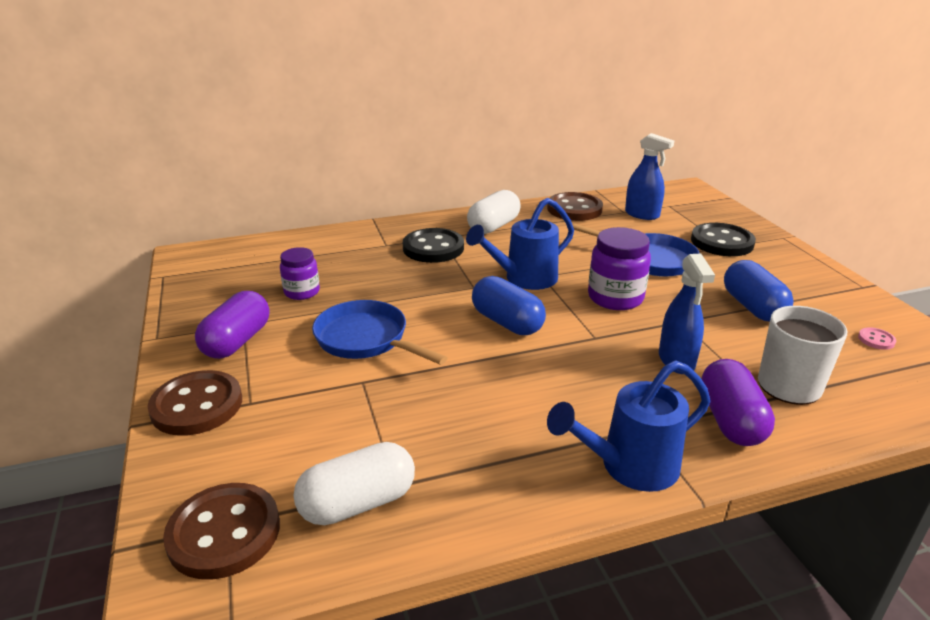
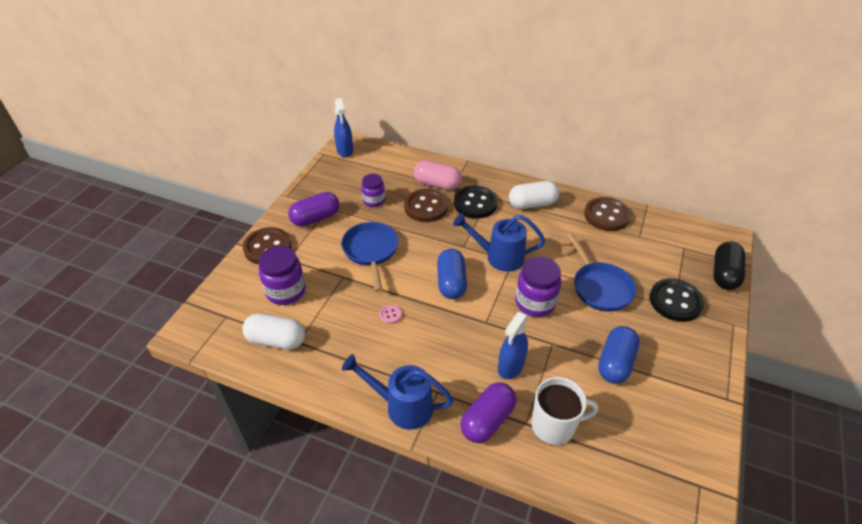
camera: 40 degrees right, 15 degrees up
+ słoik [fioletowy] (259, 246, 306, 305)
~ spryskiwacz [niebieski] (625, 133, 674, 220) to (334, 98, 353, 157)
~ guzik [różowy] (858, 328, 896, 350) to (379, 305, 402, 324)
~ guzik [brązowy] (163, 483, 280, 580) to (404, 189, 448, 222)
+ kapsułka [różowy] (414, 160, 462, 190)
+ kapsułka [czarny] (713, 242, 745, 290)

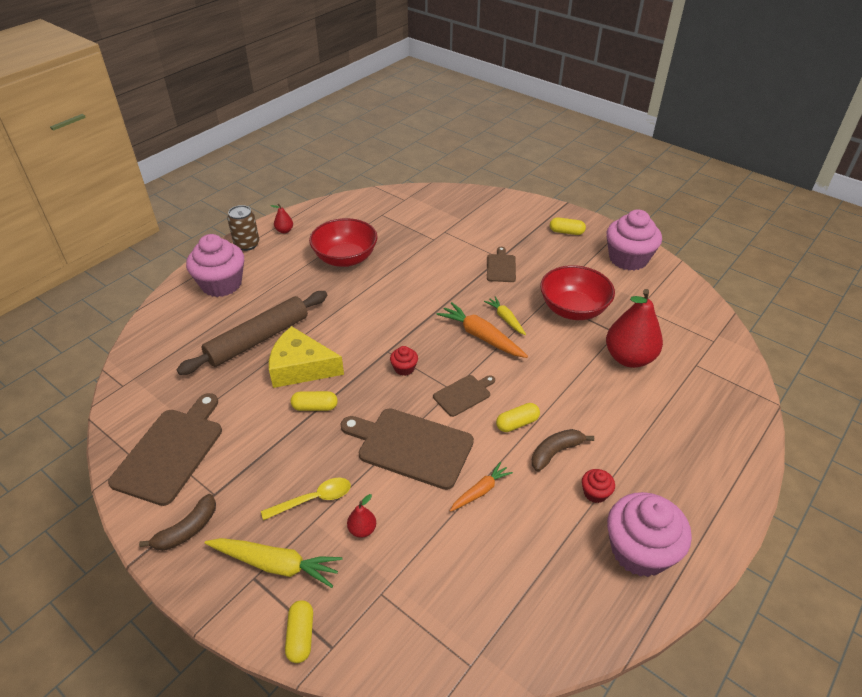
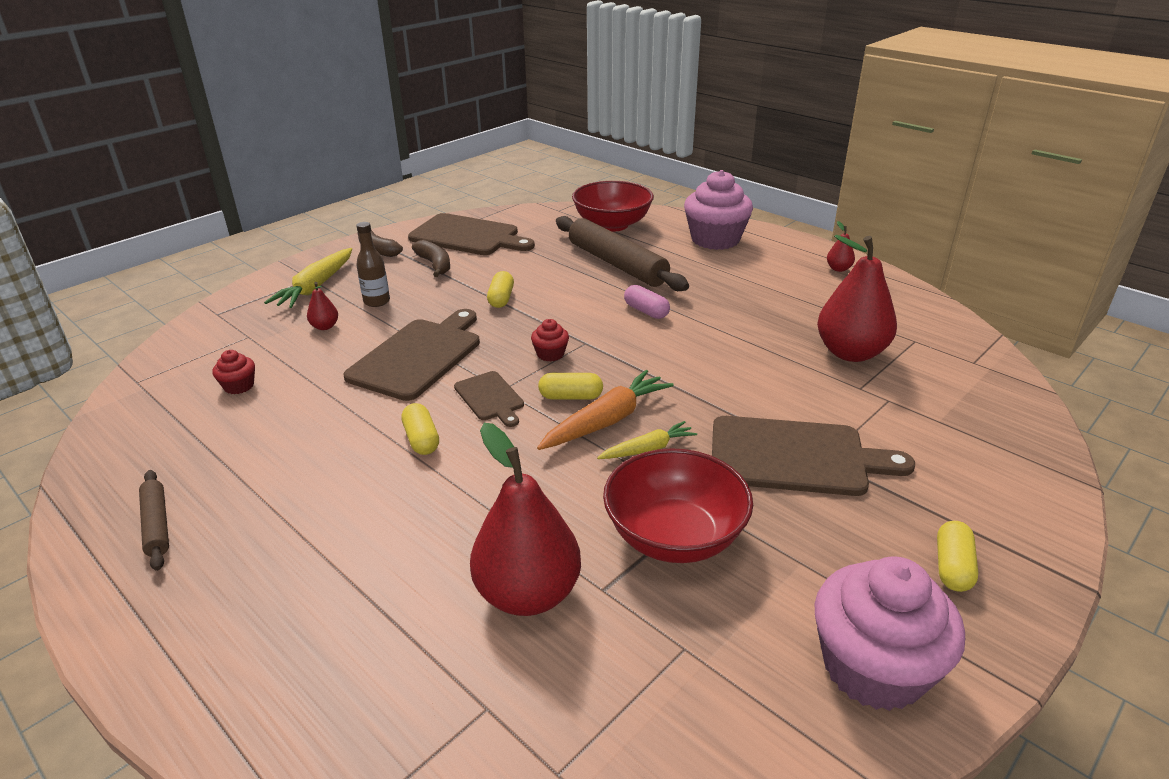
camera: 95 degrees right, 10 degrees down
~ muffinka [różowy] (607, 492, 692, 577) to wałek do ciasta [brązowy] (139, 470, 169, 571)
~ muffinka [czerwony] (582, 469, 615, 503) to (213, 350, 255, 394)
~ łyżka [żółty] (261, 478, 351, 520) to butelka [brązowy] (356, 222, 390, 307)
~ banan [brązowy] (532, 429, 594, 471) to (412, 240, 450, 277)
~ kapsułka [żółty] (285, 600, 313, 663) to (538, 373, 603, 400)
~ miska [czerwony] (309, 218, 378, 267) to (572, 181, 654, 232)
+ kapsułka [różowy] (624, 285, 670, 319)
~ deska do krojenia [brązowy] (487, 247, 516, 282) = (712, 416, 915, 496) x1.88
+ gruszka [czerwony] (817, 235, 897, 362)
- puszka [brązowy] (227, 205, 259, 251)
- ser [żółty] (269, 326, 344, 388)
- marchewka [pomarańczowy] (450, 462, 513, 512)

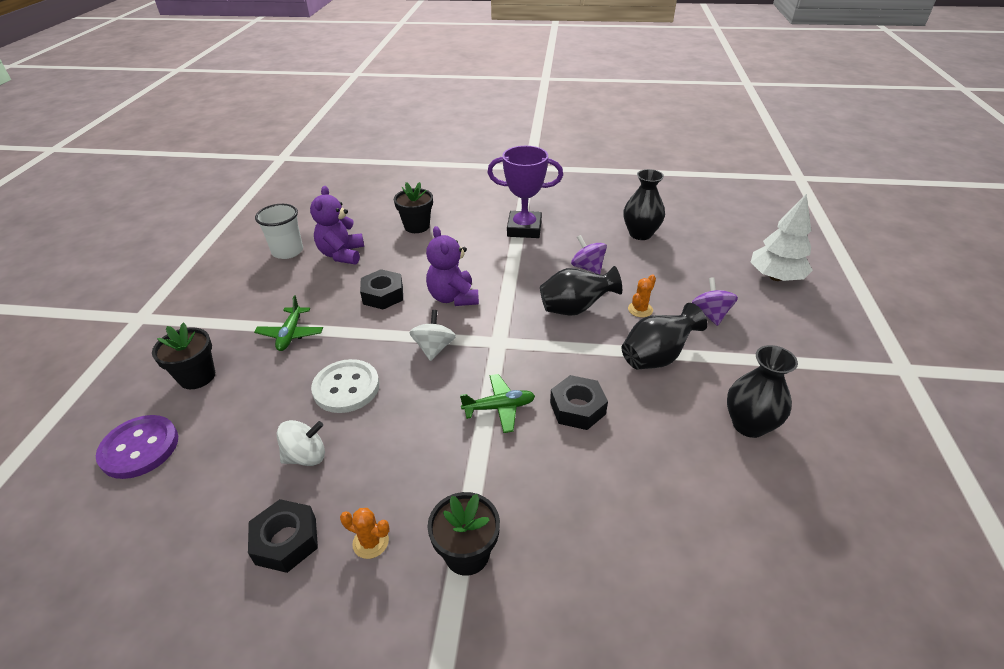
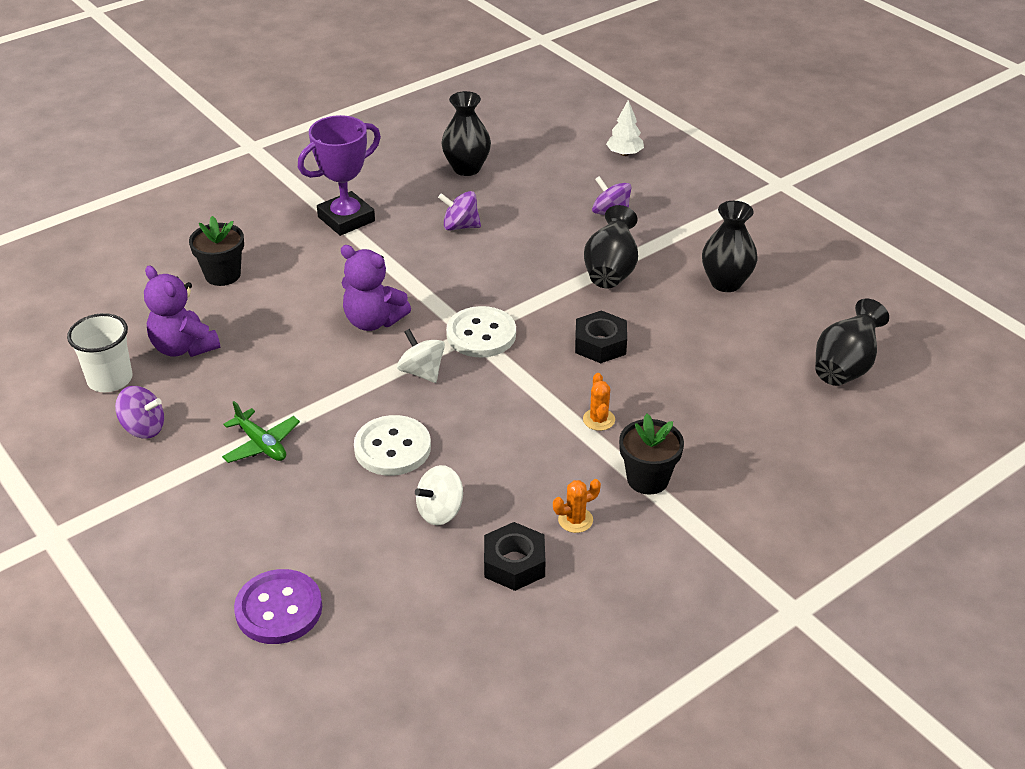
camera: 45 degrees left, 0 degrees up
+ bączek [fioletowy] (115, 386, 164, 438)
~ bączek [biały] (277, 420, 325, 466) = (415, 465, 463, 525) 150 degrees counterclockwise
+ guzik [biały] (446, 306, 516, 357)
~ kaktus [pomarańczowy] (628, 274, 656, 317) to (583, 373, 615, 431)
~ drzewko [biały] (751, 194, 813, 281) = (606, 100, 644, 156) x0.61
~ wazon [czarny] (540, 266, 622, 316) to (815, 299, 889, 386)
- doniczka [czarny] (152, 322, 215, 389)
- nakrętka [czarny] (360, 269, 403, 309)
- samolot [zielony] (460, 374, 535, 433)

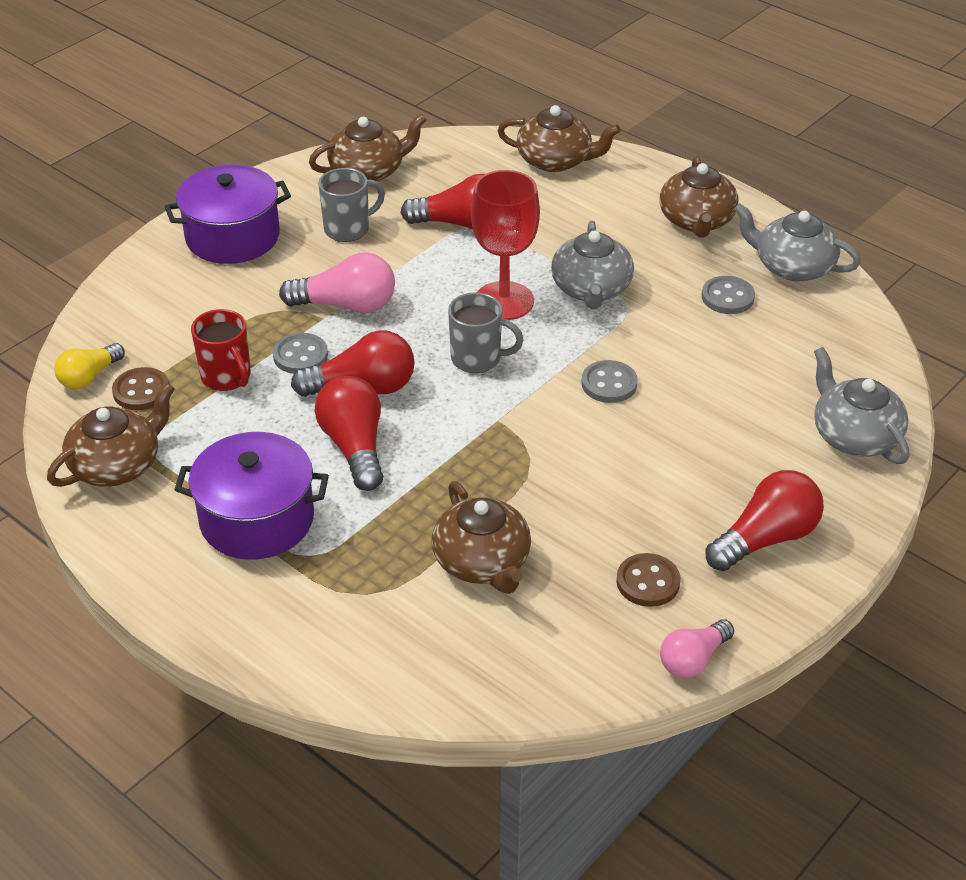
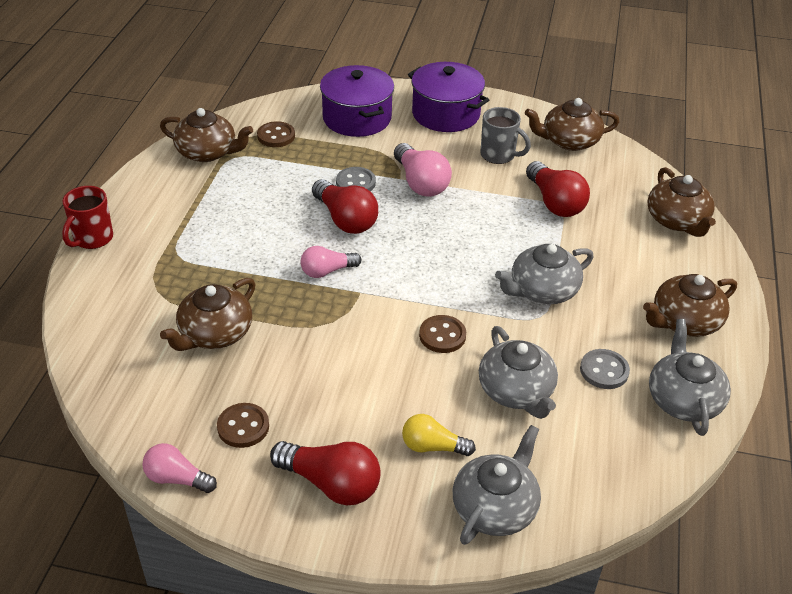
camera: 60 degrees right, 0 degrees up
~ kubek [czerwony] (191, 309, 251, 391) to (62, 186, 113, 249)
+ żarówka [różowy] (300, 246, 361, 278)
~ garnek [fioletowy] (174, 432, 329, 560) to (320, 65, 394, 137)
~ żarówka [żółty] (54, 343, 125, 389) to (402, 414, 476, 456)
~ guzik [szary] (581, 360, 638, 403) to guzik [brązowy] (419, 315, 466, 353)
+ imbryk [szary] (479, 326, 558, 419)
~ imbryk [brązowy] (309, 114, 426, 181) = (525, 98, 619, 151) 135 degrees clockwise
- żarówka [czerwony] (314, 376, 383, 491)
- kubek [szary] (448, 292, 524, 373)
- kielich [czerwony] (471, 170, 540, 320)

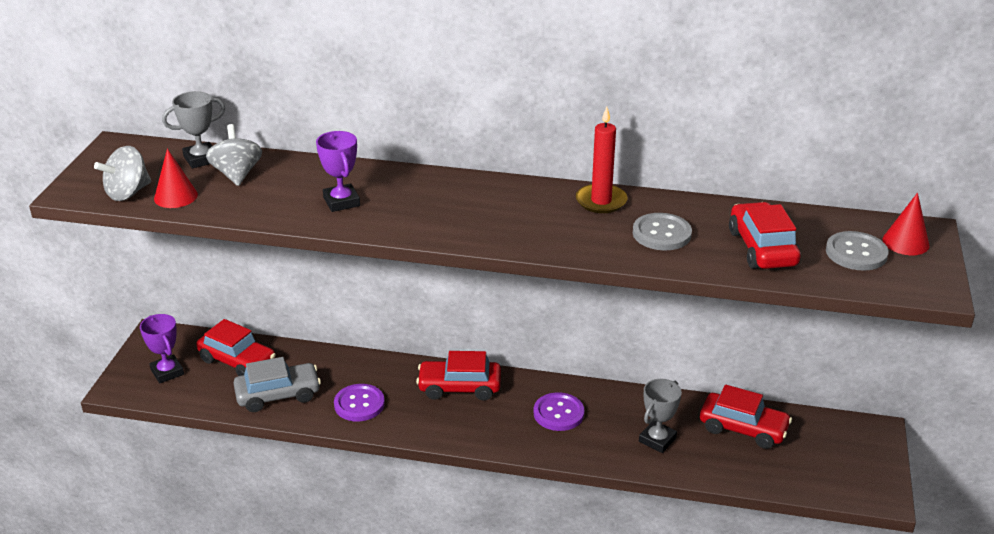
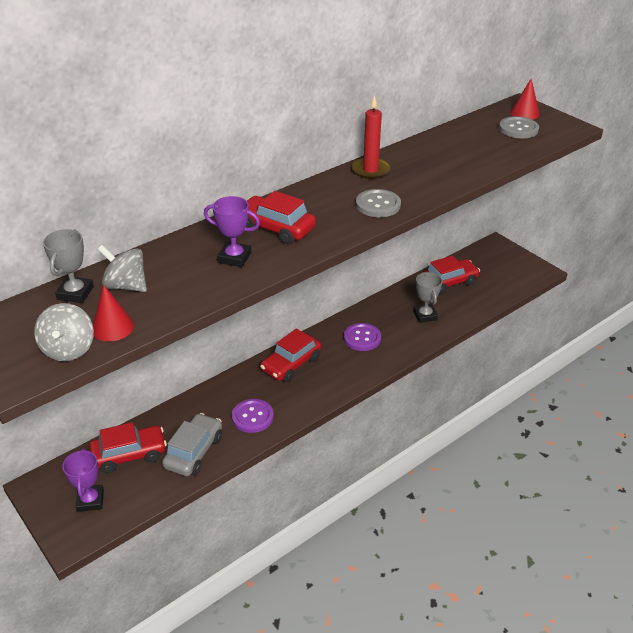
camera: 50 degrees left, 5 degrees up
~ puchar [fioletowy] (140, 314, 184, 383) = (62, 448, 104, 512) 75 degrees clockwise
~ samochód [czerwony] (729, 202, 801, 269) to (246, 191, 316, 244)
~ guzik [szary] (633, 213, 692, 250) to (356, 189, 401, 217)

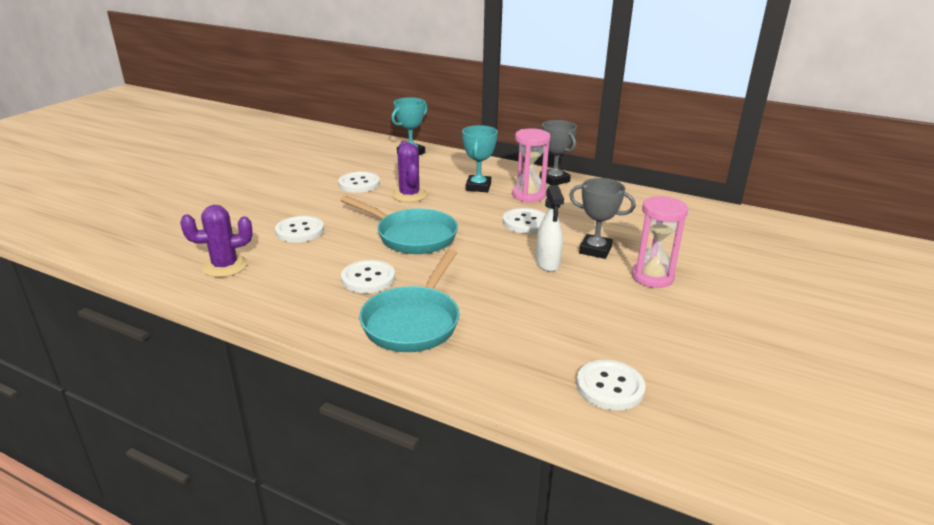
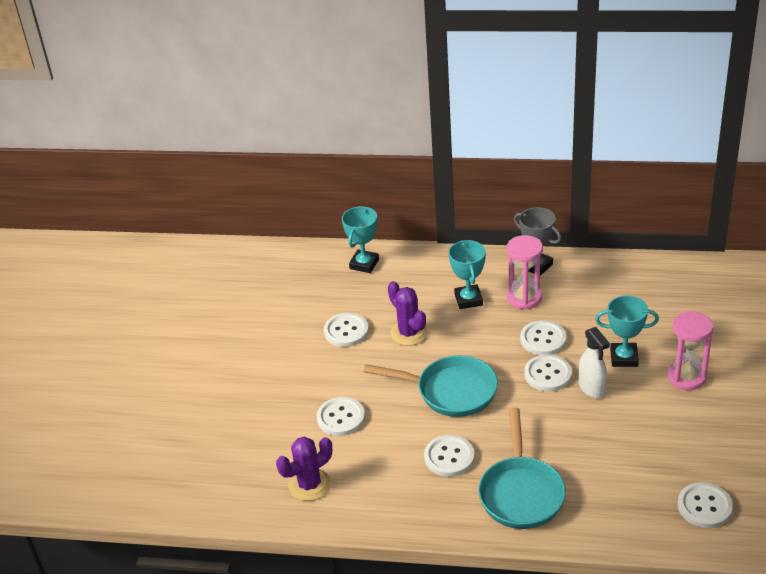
camera: 15 degrees left, 10 degrees up
+ guzik [biały] (524, 354, 572, 392)
~ puchar [szary] (569, 178, 635, 259) to puchar [turkusowy] (595, 295, 659, 367)

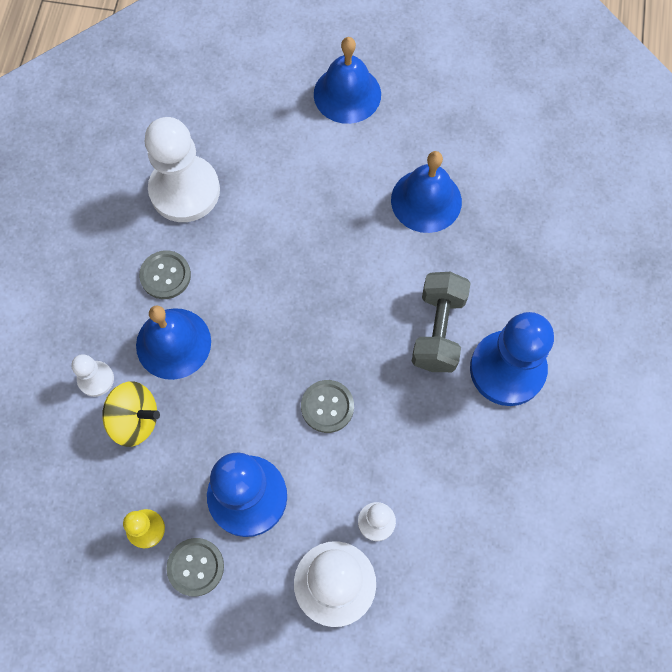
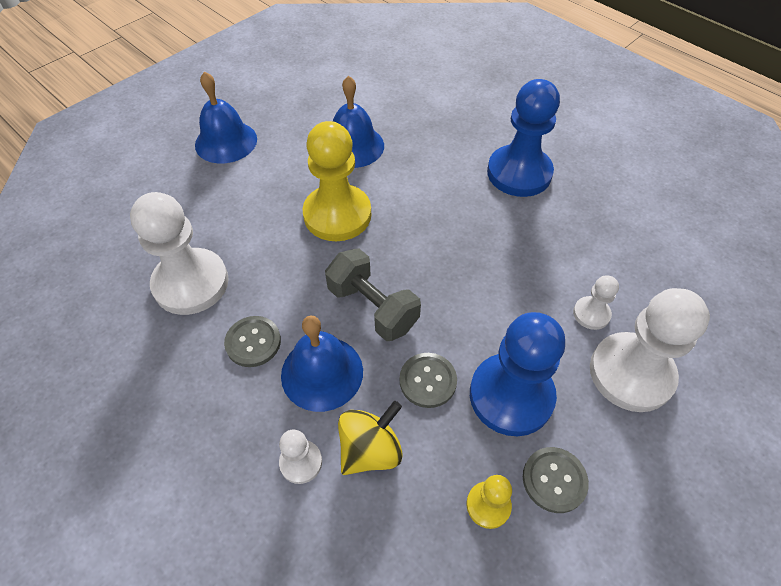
camera: 55 degrees left, 15 degrees down
+ pionek [żółty] (303, 121, 371, 241)
~ hantel [szary] (412, 272, 471, 372) to (325, 248, 421, 341)
~ guzik [szary] (301, 380, 354, 433) to (399, 353, 457, 408)

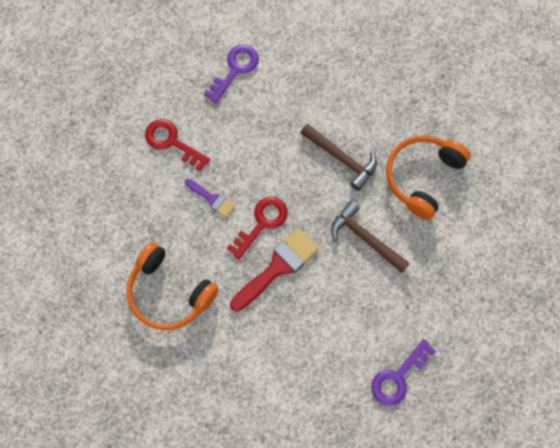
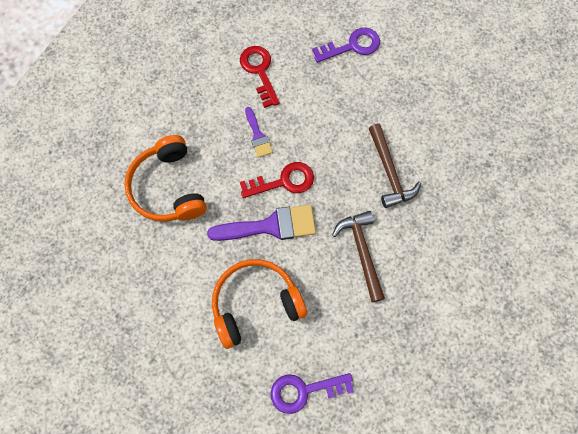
camera: 35 degrees right, 0 degrees up
~ pędzel [czerwony] (230, 228, 319, 312) to pędzel [fioletowy] (207, 205, 316, 241)
~ słuchawki [pomarańczowy] (386, 135, 471, 220) to (212, 259, 307, 349)

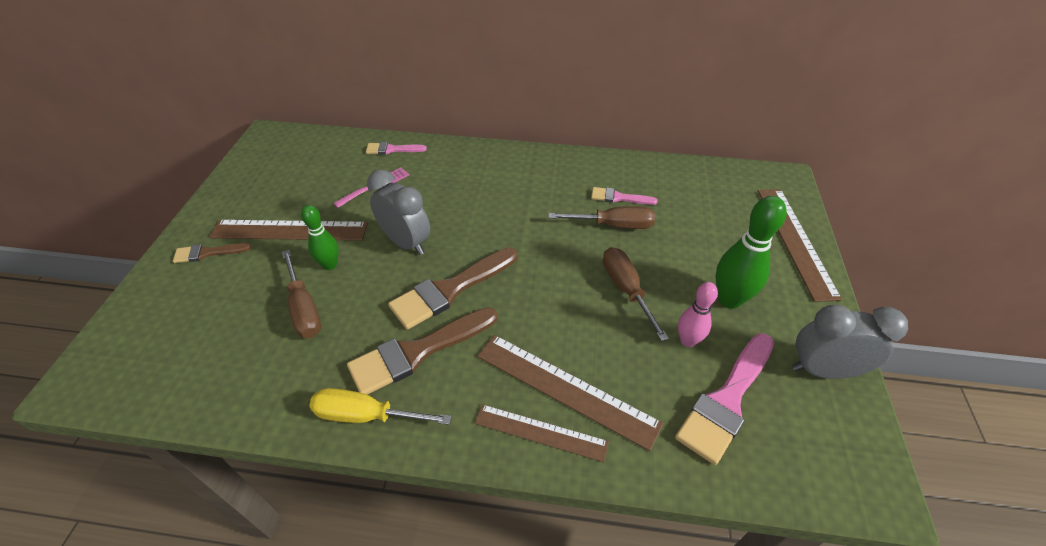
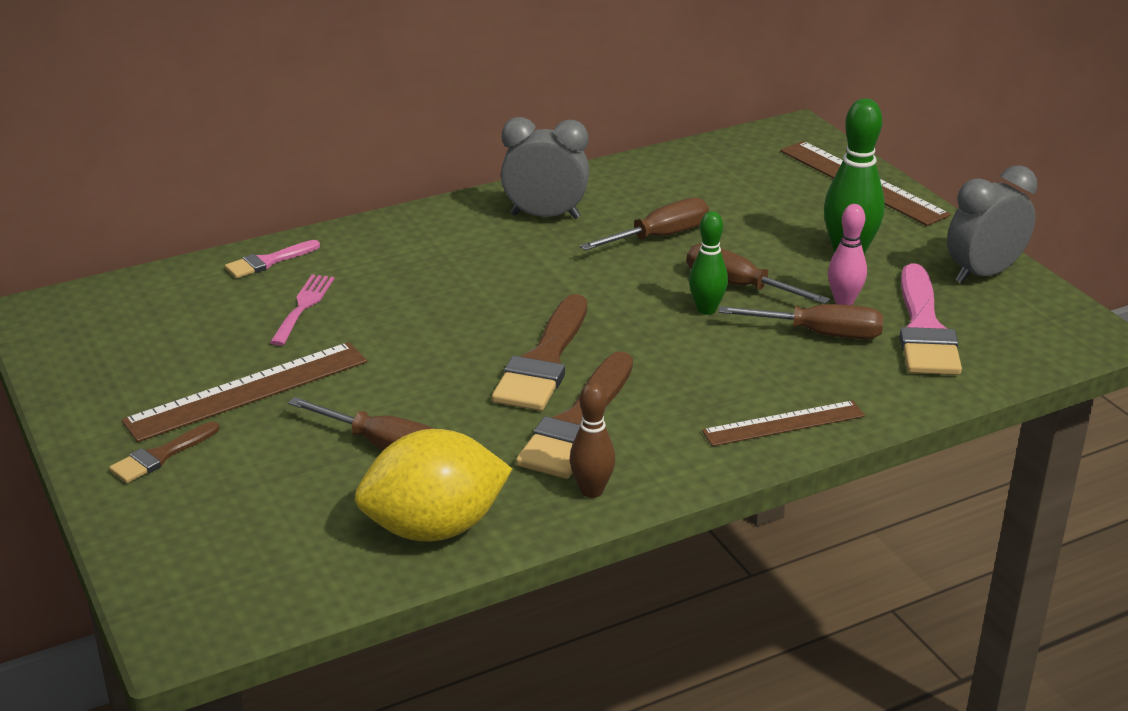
camera: 35 degrees left, 15 degrees down
+ cytryna [żółty] (355, 429, 512, 541)
~ budzik [szary] (367, 170, 430, 255) to (501, 117, 589, 219)
~ śrubokręt [żółty] (309, 388, 452, 425) to kręgiel [brązowy] (569, 382, 615, 498)
~ kręgiel [zielony] (301, 205, 339, 270) to (689, 211, 728, 315)
+ śrubokręt [brązowy] (718, 304, 884, 339)
- linijka [brązowy] (477, 335, 664, 451)
- pędzel [różowy] (591, 187, 658, 205)

